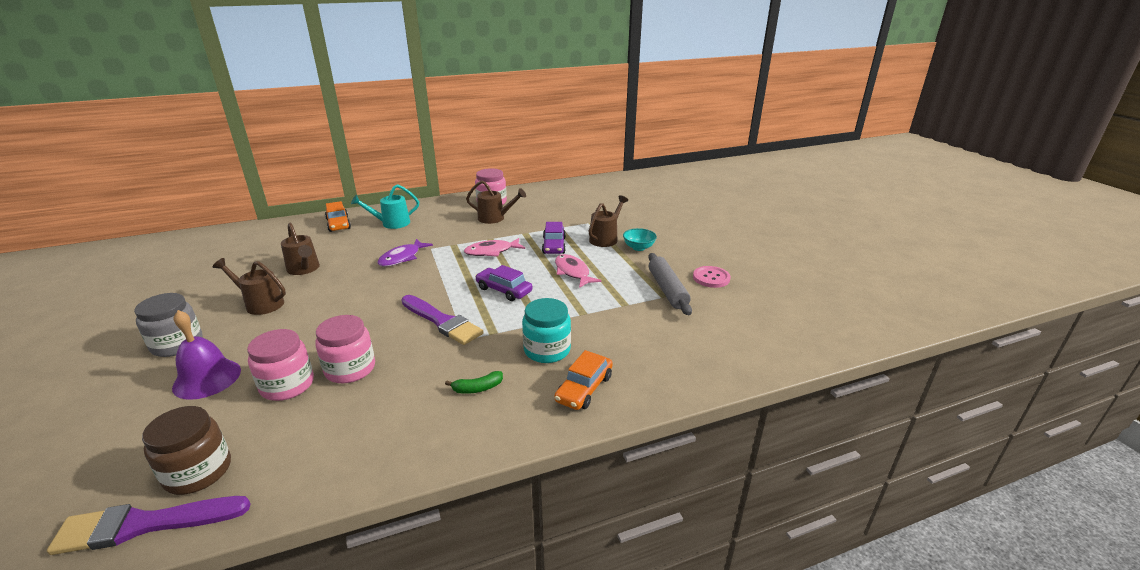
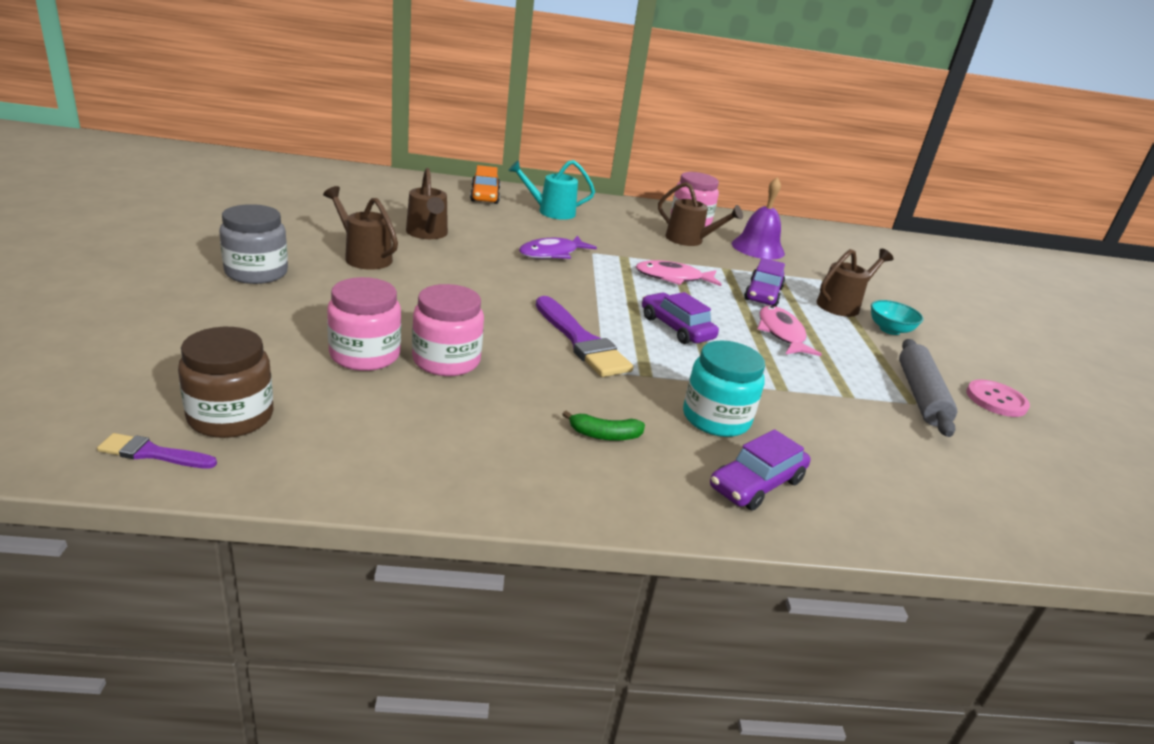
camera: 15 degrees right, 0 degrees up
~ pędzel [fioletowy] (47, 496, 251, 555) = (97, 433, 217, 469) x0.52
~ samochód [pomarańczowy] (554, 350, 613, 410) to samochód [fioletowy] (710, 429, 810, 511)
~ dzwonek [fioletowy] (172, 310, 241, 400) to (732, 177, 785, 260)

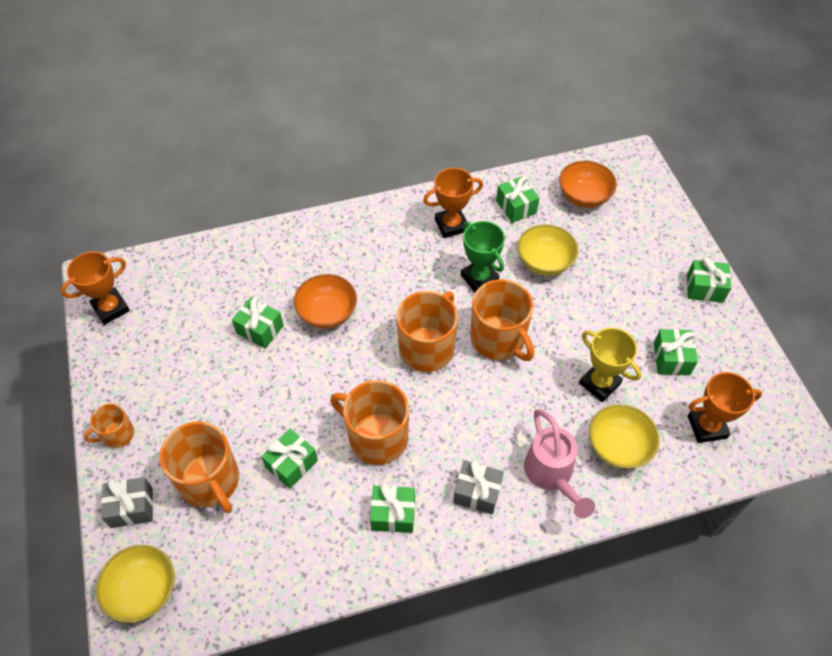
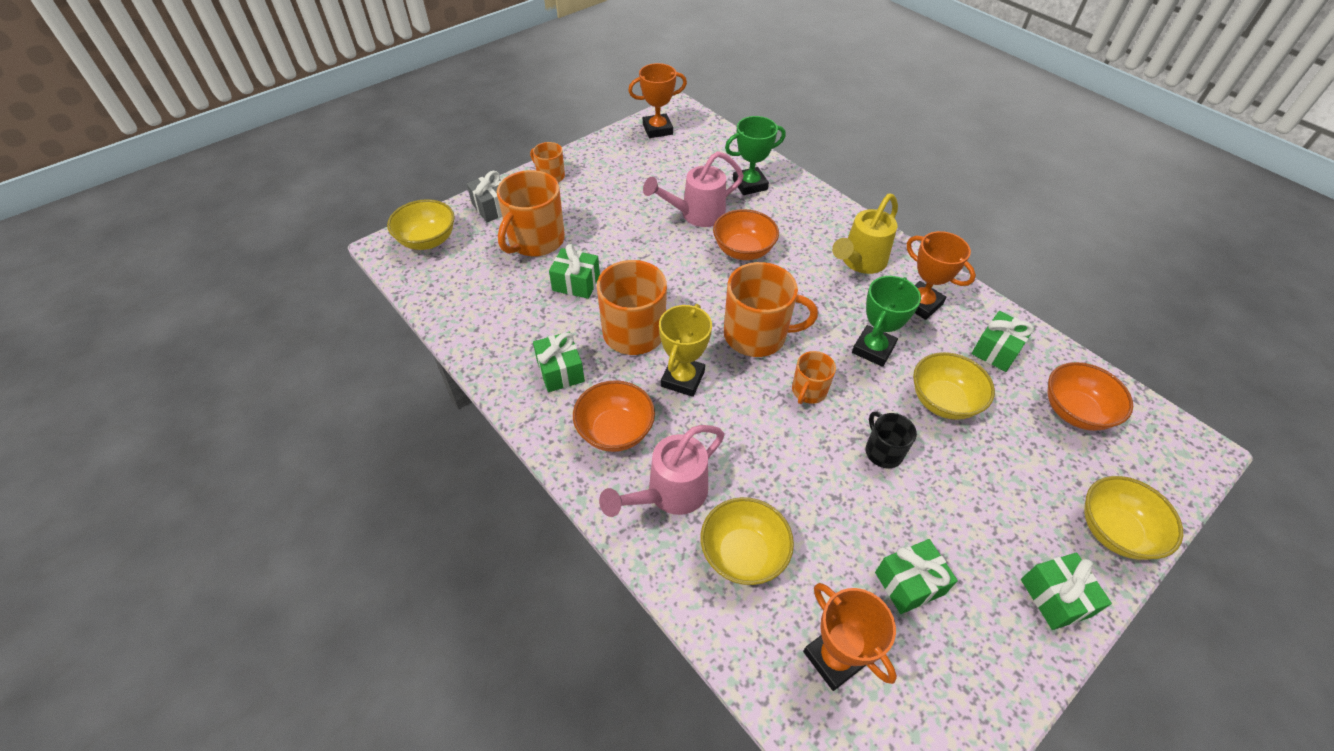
camera: 65 degrees right, 5 degrees down
~ prezent [szary] (453, 460, 504, 514) to miska [pomarańczowy] (573, 380, 655, 452)
~ puchar [pomarańczowy] (60, 251, 130, 325) = (628, 63, 687, 138) 45 degrees counterclockwise
~ prezent [zielony] (232, 297, 284, 349) to konewka [różowy] (643, 151, 744, 227)
~ puchar [żółty] (579, 328, 641, 402) to (659, 304, 712, 397)
+ puchar [zielony] (725, 116, 786, 195)
~ kubek [pomarańczowy] (470, 279, 534, 361) = (792, 351, 836, 404) x0.54
+ konewka [żółty] (832, 194, 898, 274)
+ kubek [czarny] (866, 411, 917, 468)
+ miska [żółty] (1084, 476, 1183, 560)

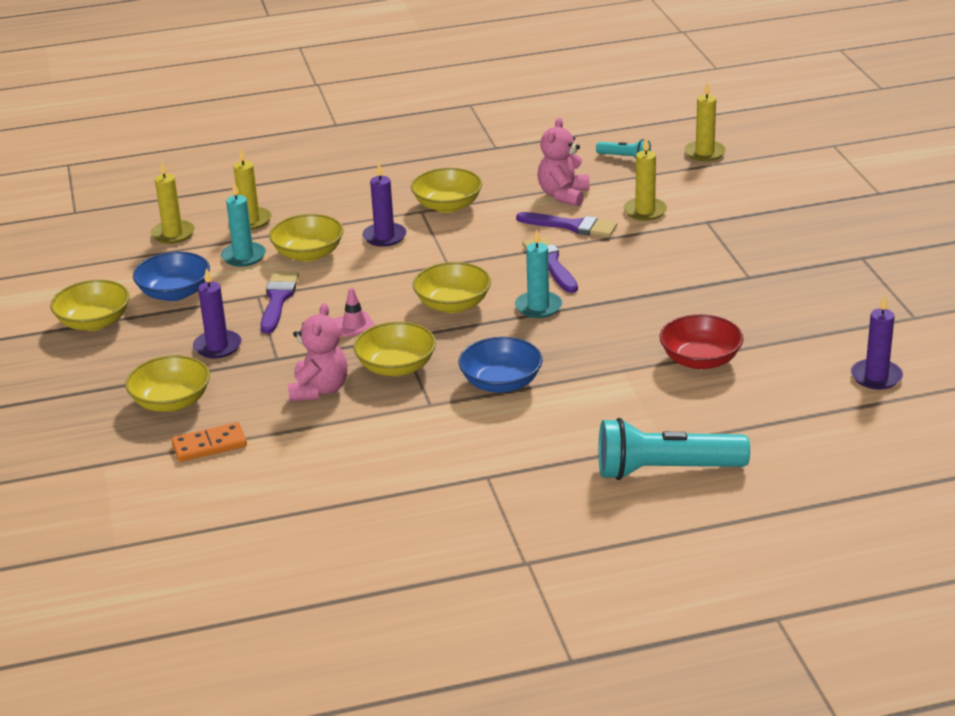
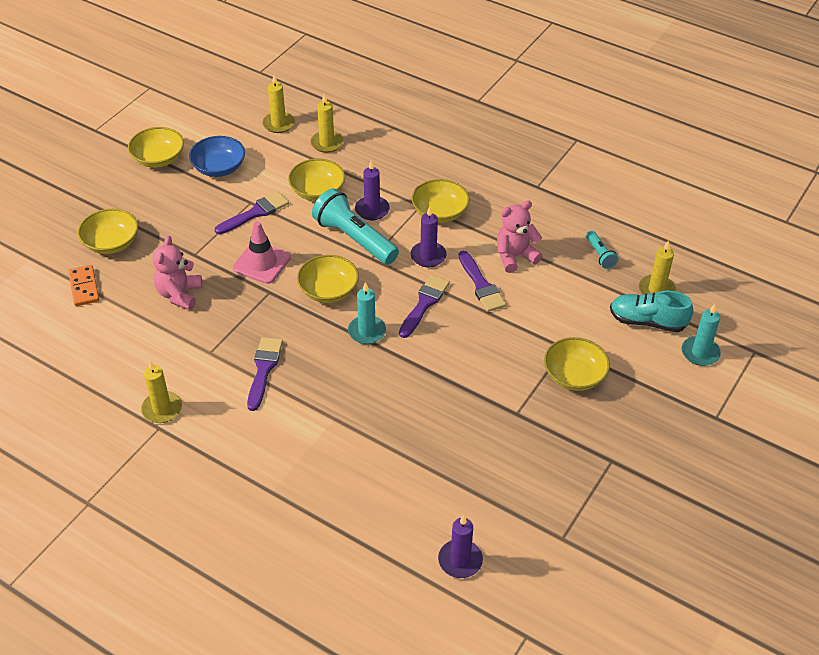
camera: 45 degrees right, 15 degrees up
~ kostka domina [pomarańczowy] (171, 422, 247, 462) = (68, 265, 99, 306) 45 degrees clockwise
~ świeca [żółty] (623, 137, 667, 221) to (141, 360, 182, 423)
~ miś [różowy] (288, 303, 348, 402) = (153, 236, 202, 310) 135 degrees clockwise
~ pachołek [różowy] (334, 288, 375, 337) = (233, 221, 291, 284) x1.70
~ miska [niebieski] (458, 337, 543, 393) to pędzel [fioletowy] (247, 337, 283, 411)
~ latarka [turkusowy] (598, 418, 750, 480) to (312, 188, 399, 265)
~ świeca [fioletowy] (193, 268, 242, 358) to (411, 206, 447, 267)
~ miska [żółty] (353, 322, 436, 376) to (544, 337, 610, 391)
+ but [turkusowy] (610, 290, 693, 332)
~ świeca [turkusowy] (221, 182, 266, 267) to (682, 304, 721, 366)
- miska [czerwony] (659, 314, 744, 369)

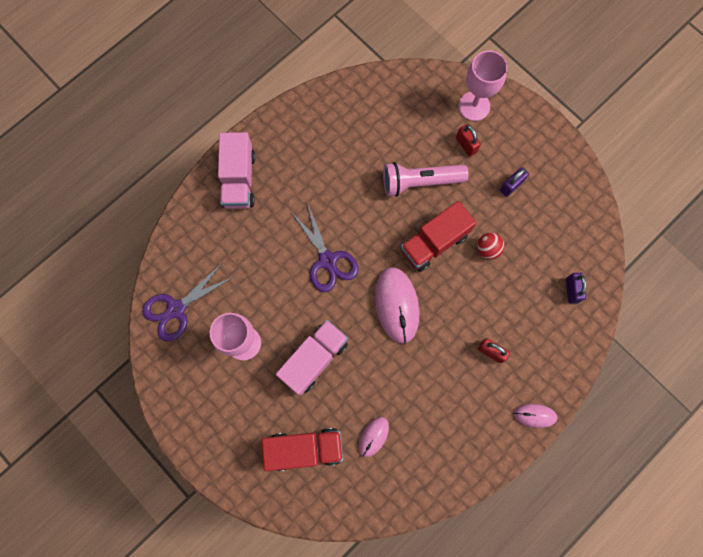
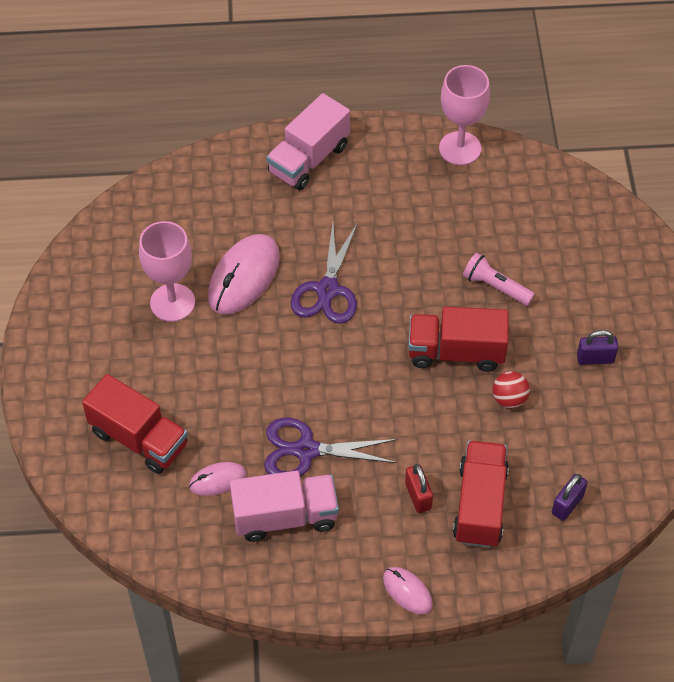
camera: 40 degrees right, 20 degrees down
~ myszka [różowy] (375, 267, 419, 344) to (208, 234, 280, 314)
~ ciężarówka [różowy] (276, 320, 348, 396) to (230, 471, 339, 542)
~ nożyczki [fioletowy] (142, 263, 233, 342) to (264, 418, 397, 476)
~ kielich [różowy] (458, 50, 508, 121) to (439, 65, 490, 165)
+ ciężarówka [czerwony] (453, 440, 509, 548)
~ latarka [różowy] (383, 162, 469, 197) = (463, 253, 535, 306) x0.64
- kłódka [czerwony] (456, 124, 481, 157)

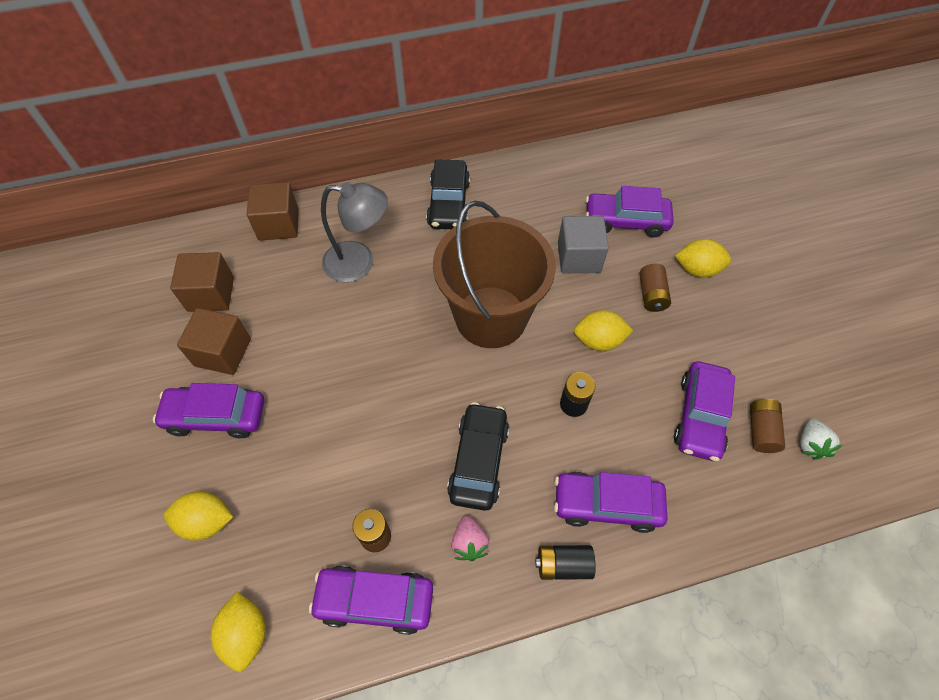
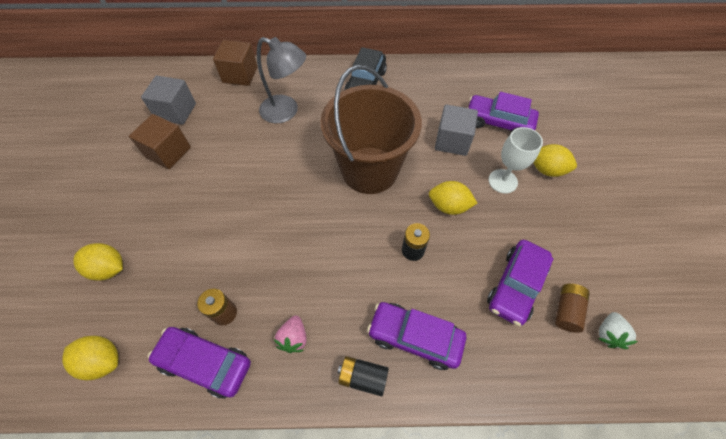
camera: 15 degrees right, 0 degrees up
~ cytryna [żółty] (211, 592, 266, 672) = (62, 336, 118, 380) 75 degrees counterclockwise
~ sześcian [brązowy] (170, 252, 234, 312) to sześcian [szary] (141, 76, 196, 125)
~ bateria [brązowy] (640, 263, 671, 312) to kielich [biały] (489, 127, 543, 194)
- samochód [fioletowy] (153, 383, 264, 438)
- samochód [czarny] (447, 402, 509, 511)

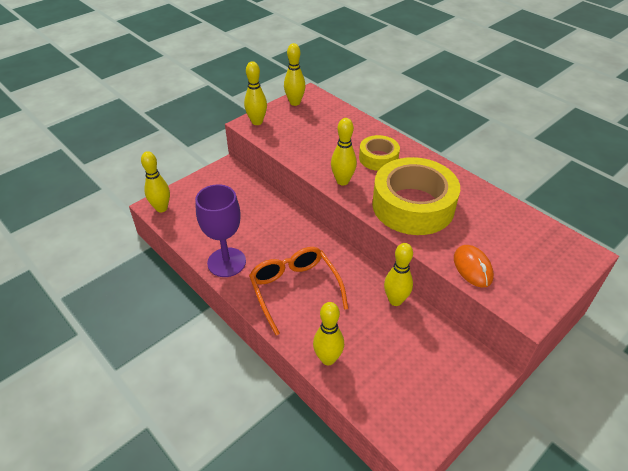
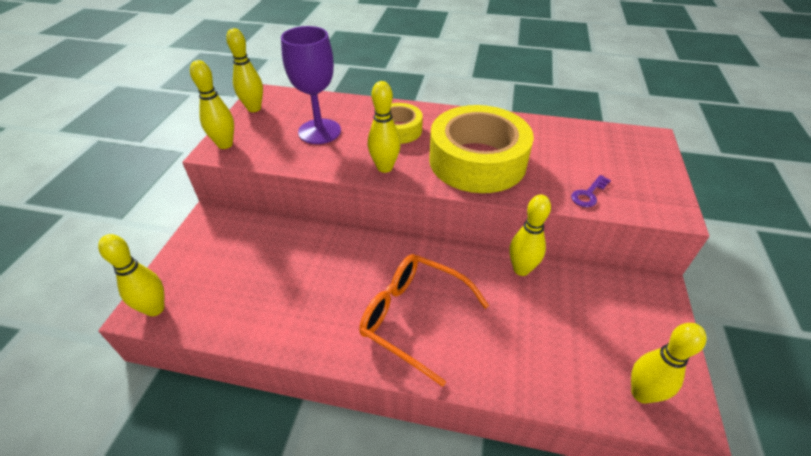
camera: 35 degrees left, 0 degrees up
~ kielich [fioletowy] (195, 184, 246, 277) to (281, 26, 341, 144)
~ myszka [pomarańczowy] (454, 245, 494, 287) to klucz [fioletowy] (571, 175, 611, 207)
~ kręgiel [żółty] (313, 302, 344, 365) to (631, 323, 707, 404)

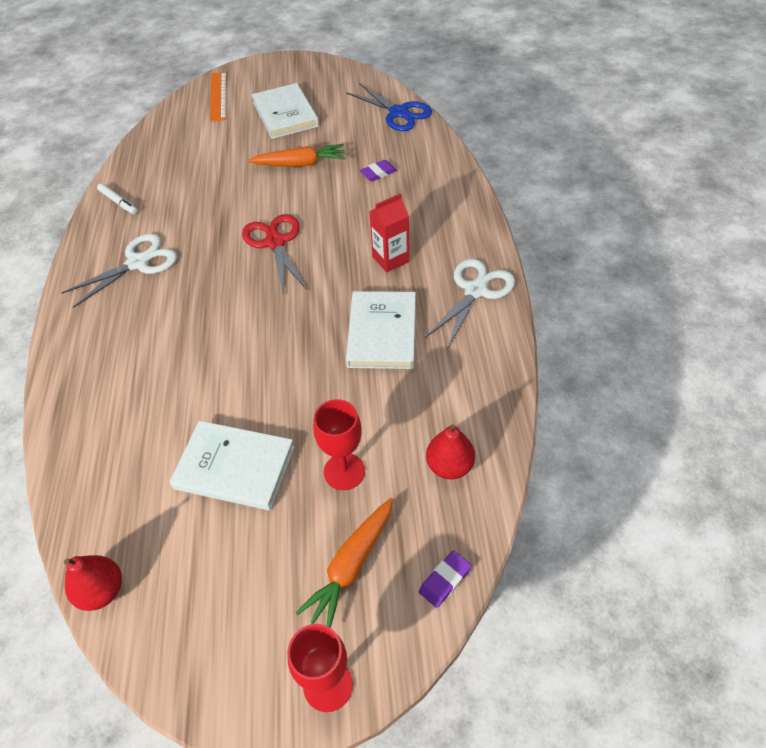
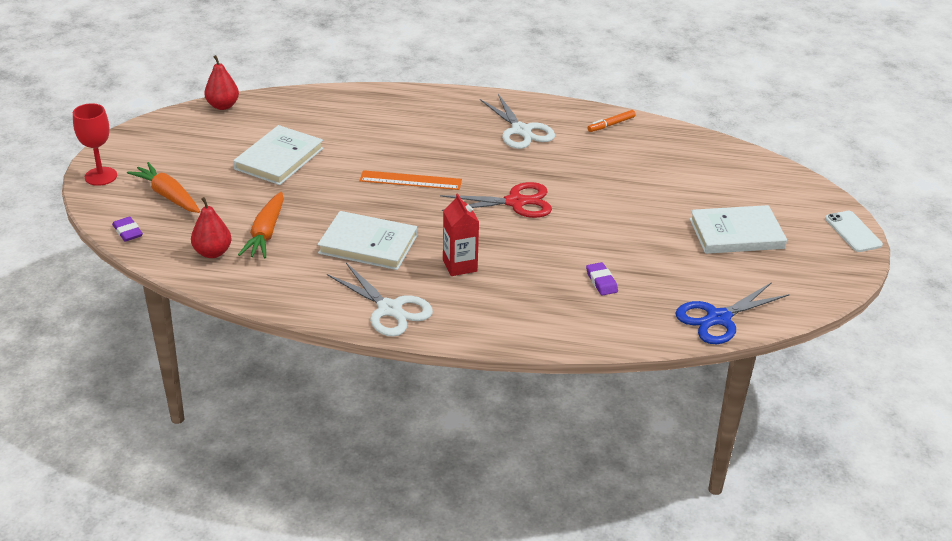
camera: 100 degrees right, 15 degrees down
~ marchewka [pomarańczowy] (248, 144, 346, 167) to (238, 192, 284, 259)
~ linijka [pomarańczowy] (210, 72, 226, 122) to (360, 170, 462, 190)
~ flamaster [biały] (97, 183, 138, 214) to flamaster [pomarańczowy] (587, 110, 636, 132)
+ telefon [biały] (825, 211, 883, 252)
- kielich [czerwony] (313, 399, 365, 490)

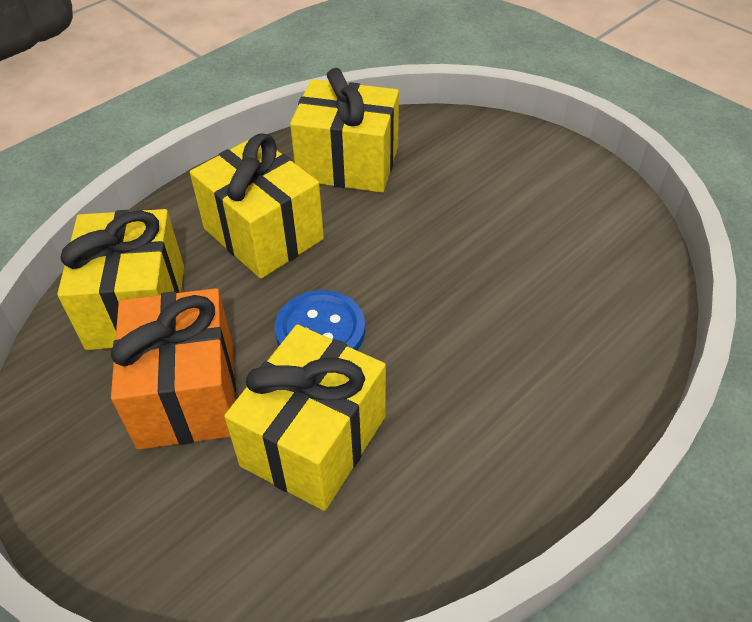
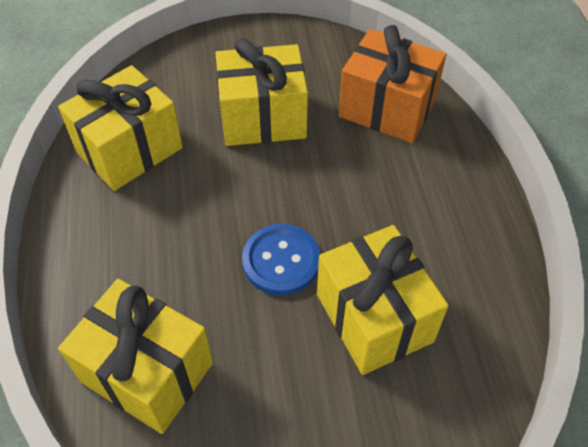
camera: 55 degrees left, 5 degrees up
~ prezent [żółty] (190, 133, 324, 279) to (216, 38, 308, 146)
~ prezent [pomarańczowy] (111, 288, 236, 450) to (339, 25, 446, 143)

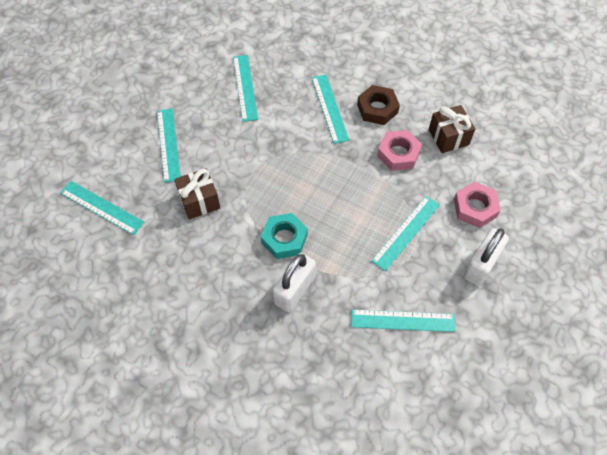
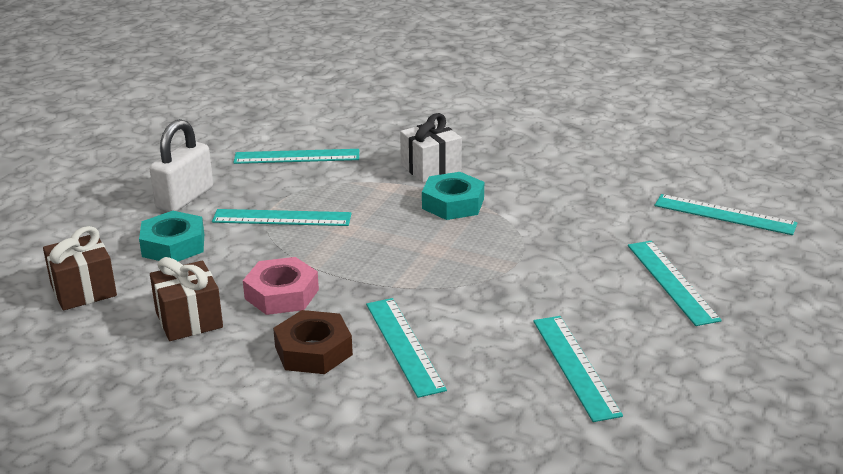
camera: 175 degrees right, 30 degrees down
~ prezent [brązowy] (174, 168, 220, 219) to (43, 226, 117, 310)
~ nakrętka [różowy] (454, 181, 501, 228) to nakrętka [turkusowy] (139, 211, 204, 261)
~ linijka [turkusowy] (371, 196, 440, 271) = (212, 209, 352, 226) 60 degrees clockwise
~ kłódka [biały] (273, 253, 316, 312) to prezent [biały] (400, 113, 462, 182)

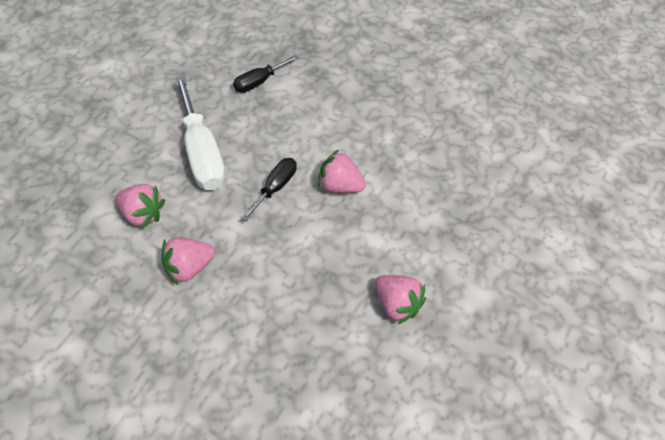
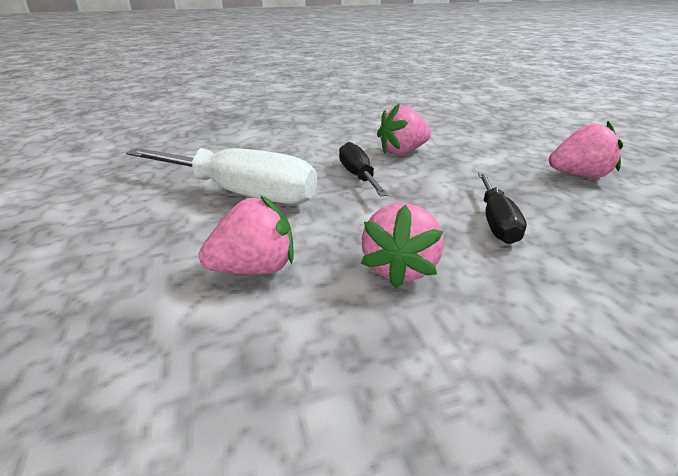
camera: 45 degrees left, 25 degrees down
~ śrubokręt [czarny] (233, 55, 299, 93) to (478, 173, 527, 244)

